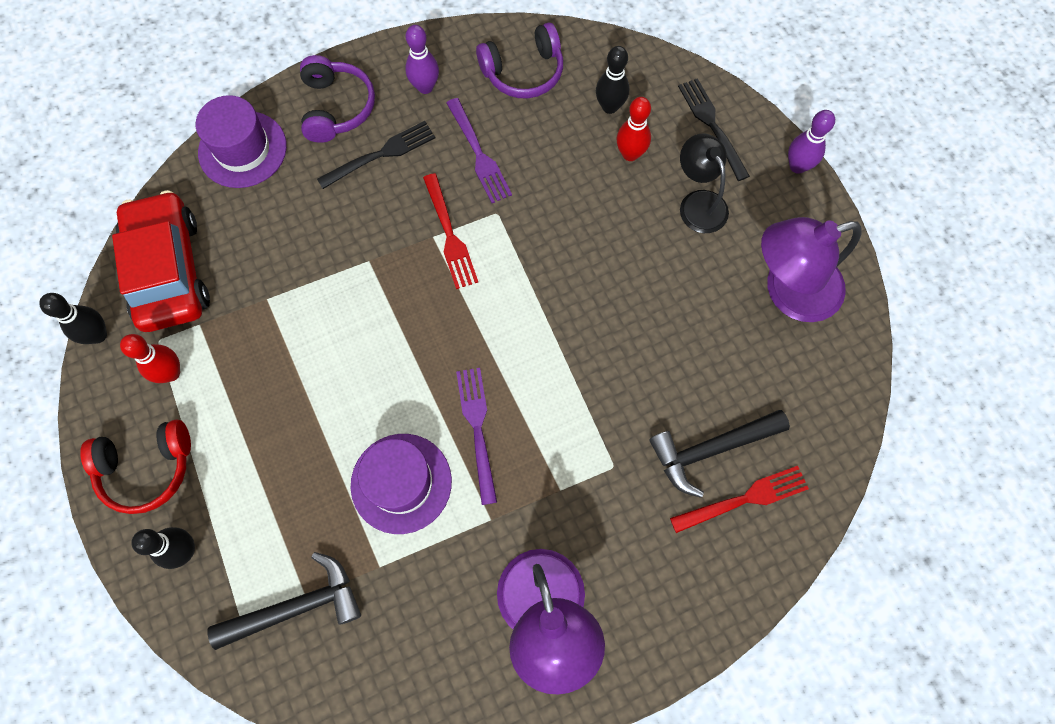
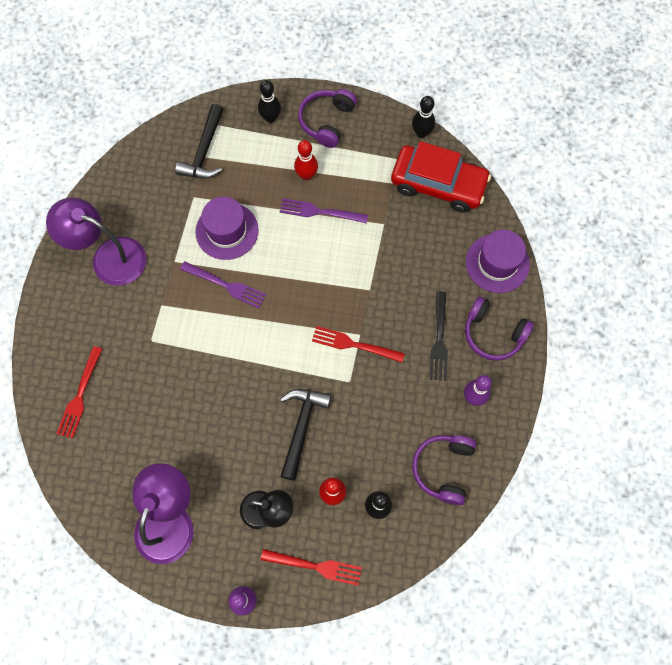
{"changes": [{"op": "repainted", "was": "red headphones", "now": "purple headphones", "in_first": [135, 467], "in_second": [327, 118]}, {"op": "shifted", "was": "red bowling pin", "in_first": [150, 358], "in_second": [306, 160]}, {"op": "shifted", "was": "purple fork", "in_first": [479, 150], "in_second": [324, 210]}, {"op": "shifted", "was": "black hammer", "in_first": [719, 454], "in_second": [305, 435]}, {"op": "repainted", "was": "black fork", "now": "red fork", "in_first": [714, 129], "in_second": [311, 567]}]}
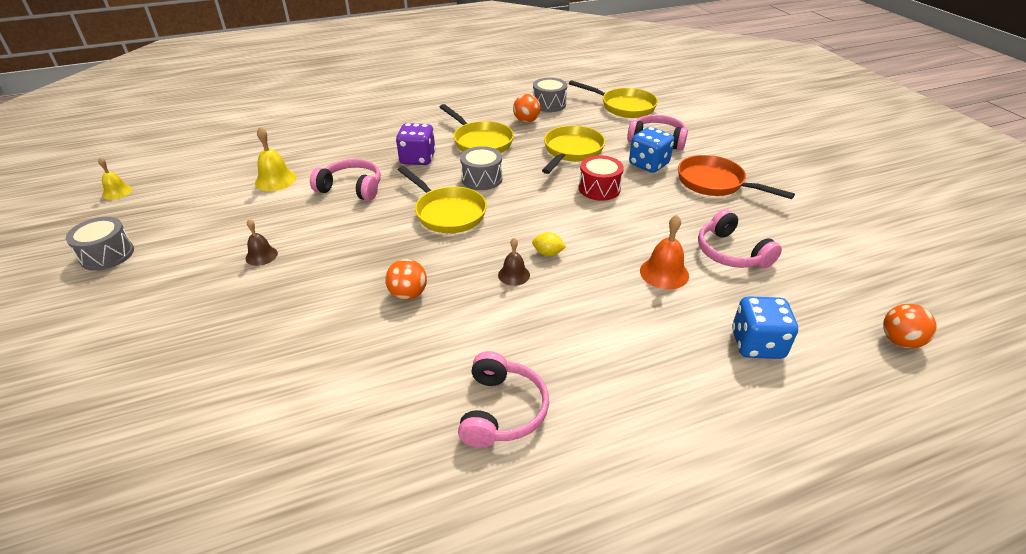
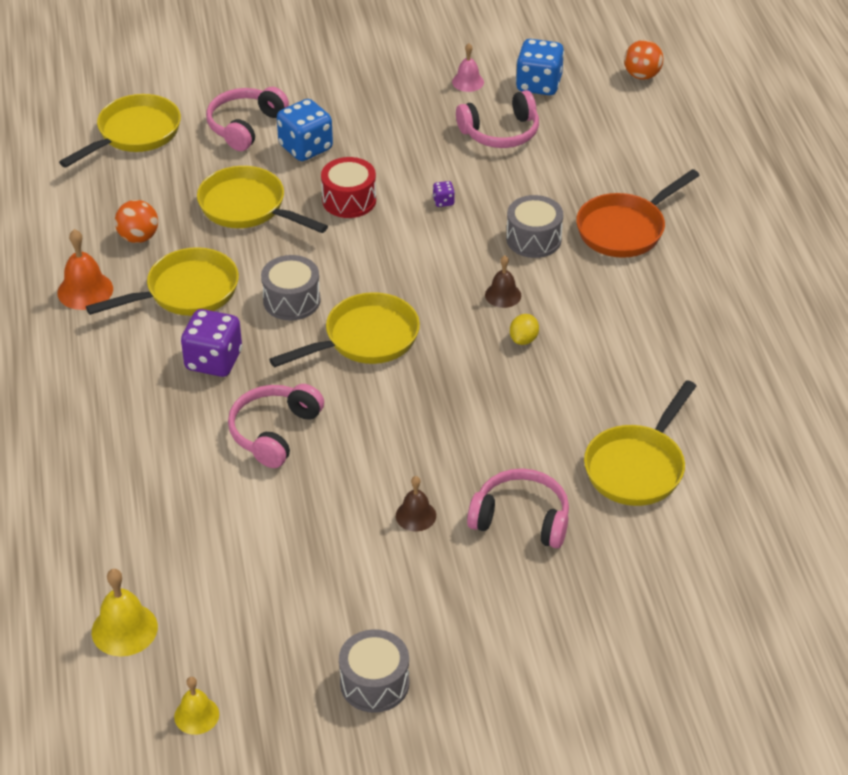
{"changes": [{"op": "shifted", "was": "yellow bell", "in_first": [275, 159], "in_second": [125, 612]}, {"op": "gone", "was": "orange ball", "in_first": [406, 279]}, {"op": "shifted", "was": "pink headphones", "in_first": [503, 399], "in_second": [518, 508]}, {"op": "shifted", "was": "yellow lemon", "in_first": [549, 244], "in_second": [524, 329]}, {"op": "shifted", "was": "grey drum", "in_first": [550, 95], "in_second": [534, 226]}, {"op": "shifted", "was": "orange bell", "in_first": [664, 252], "in_second": [85, 269]}, {"op": "shifted", "was": "orange pan", "in_first": [736, 177], "in_second": [638, 213]}, {"op": "shifted", "was": "blue dice", "in_first": [765, 327], "in_second": [540, 67]}, {"op": "new", "now": "purple dice", "in_second": [444, 194]}, {"op": "new", "now": "pink bell", "in_second": [468, 67]}, {"op": "new", "now": "yellow pan", "in_second": [640, 443]}]}
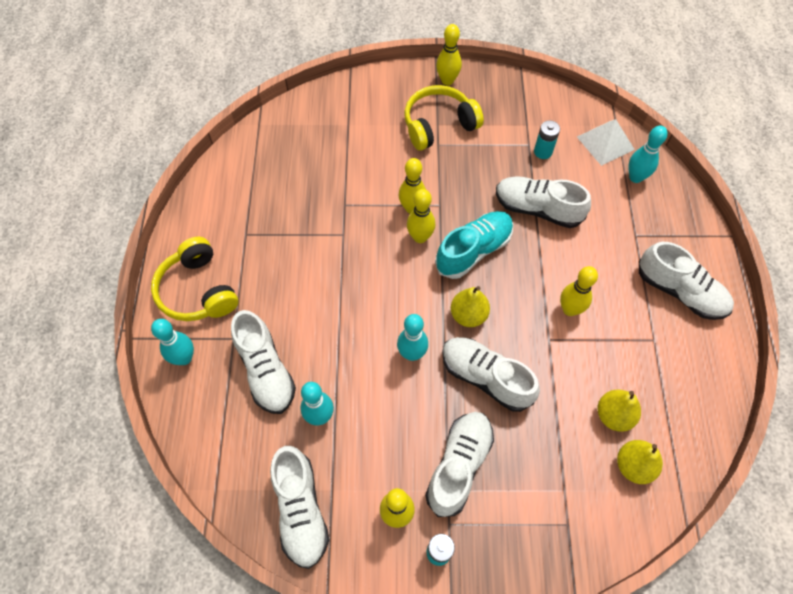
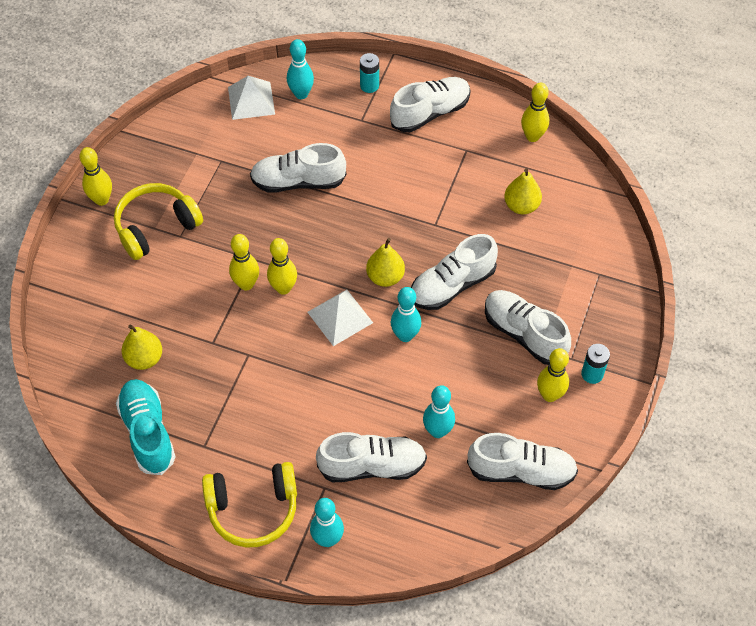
{"changes": [{"op": "rotated", "was": "yellow headphones", "in_first": [444, 118], "in_second": [158, 221], "clockwise": 60}, {"op": "shifted", "was": "turquoise shoe", "in_first": [474, 245], "in_second": [145, 427]}, {"op": "rotated", "was": "white shoe", "in_first": [543, 202], "in_second": [298, 168], "clockwise": 45}, {"op": "shifted", "was": "turquoise battery", "in_first": [547, 139], "in_second": [369, 73]}, {"op": "shifted", "was": "yellow bowling pin", "in_first": [579, 291], "in_second": [535, 112]}, {"op": "shifted", "was": "yellow pear", "in_first": [640, 462], "in_second": [141, 347]}, {"op": "new", "now": "white pyramid", "in_second": [340, 318]}]}
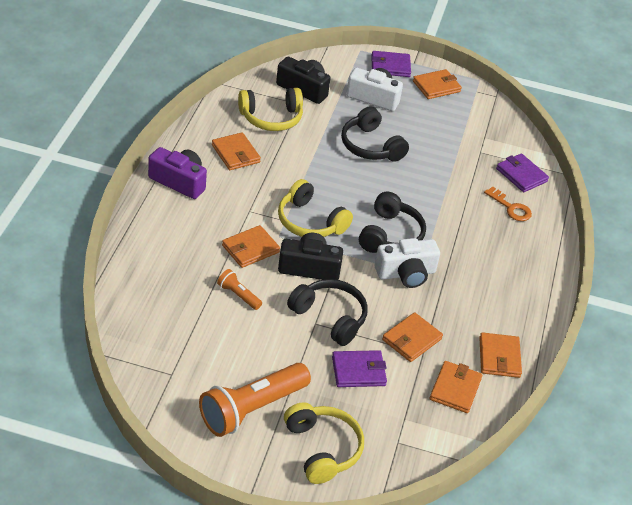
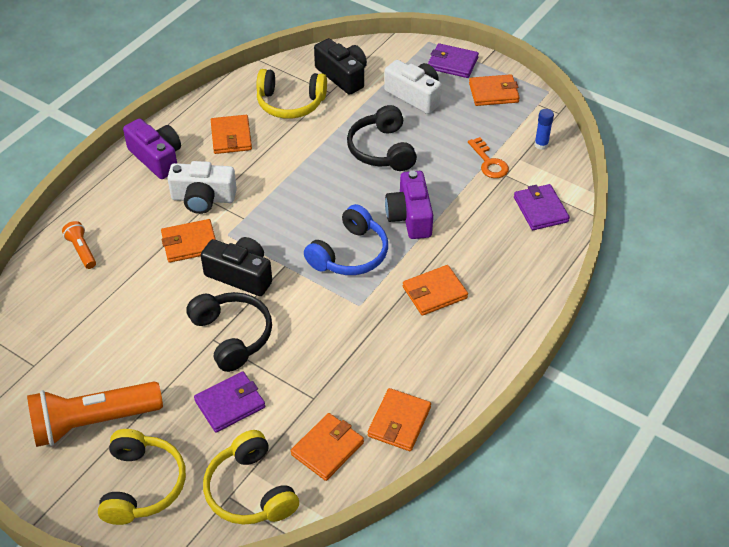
{"changes": [{"op": "shifted", "was": "orange flashlight", "in_first": [239, 289], "in_second": [79, 245]}, {"op": "shifted", "was": "yellow headphones", "in_first": [315, 208], "in_second": [251, 477]}, {"op": "rotated", "was": "purple wallet", "in_first": [359, 368], "in_second": [229, 402], "clockwise": -45}, {"op": "repainted", "was": "black headphones", "now": "blue headphones", "in_first": [392, 222], "in_second": [346, 239]}, {"op": "shifted", "was": "white camera", "in_first": [407, 263], "in_second": [202, 187]}, {"op": "shifted", "was": "orange wallet", "in_first": [412, 337], "in_second": [435, 290]}, {"op": "shifted", "was": "orange key", "in_first": [508, 203], "in_second": [488, 157]}, {"op": "new", "now": "purple camera", "in_second": [409, 205]}, {"op": "new", "now": "blue glue stick", "in_second": [544, 129]}]}
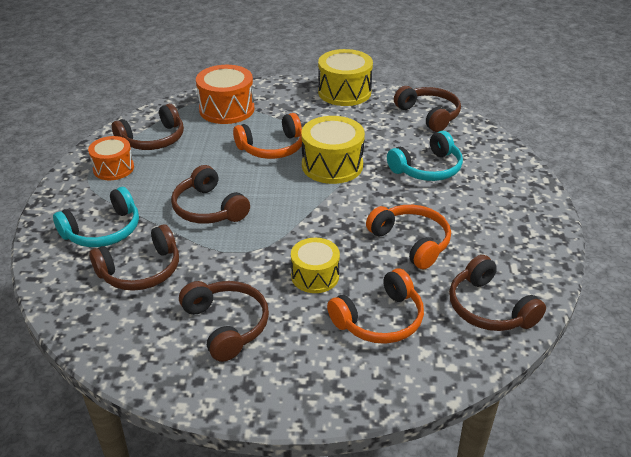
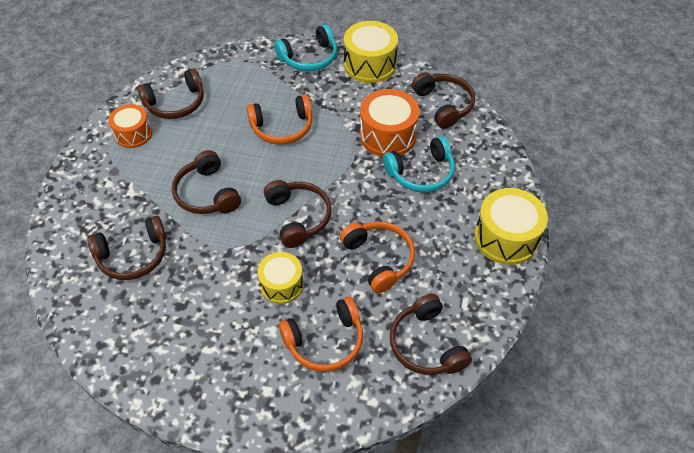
{"changes": [{"op": "shifted", "was": "turquoise headphones", "in_first": [96, 217], "in_second": [305, 47]}, {"op": "shifted", "was": "brown headphones", "in_first": [224, 321], "in_second": [298, 214]}, {"op": "shifted", "was": "orange drum", "in_first": [225, 94], "in_second": [389, 123]}, {"op": "shifted", "was": "yellow drum", "in_first": [333, 150], "in_second": [511, 226]}]}
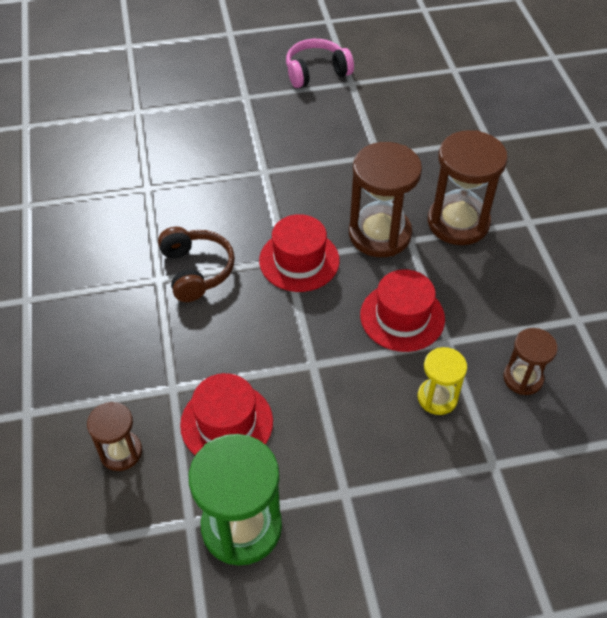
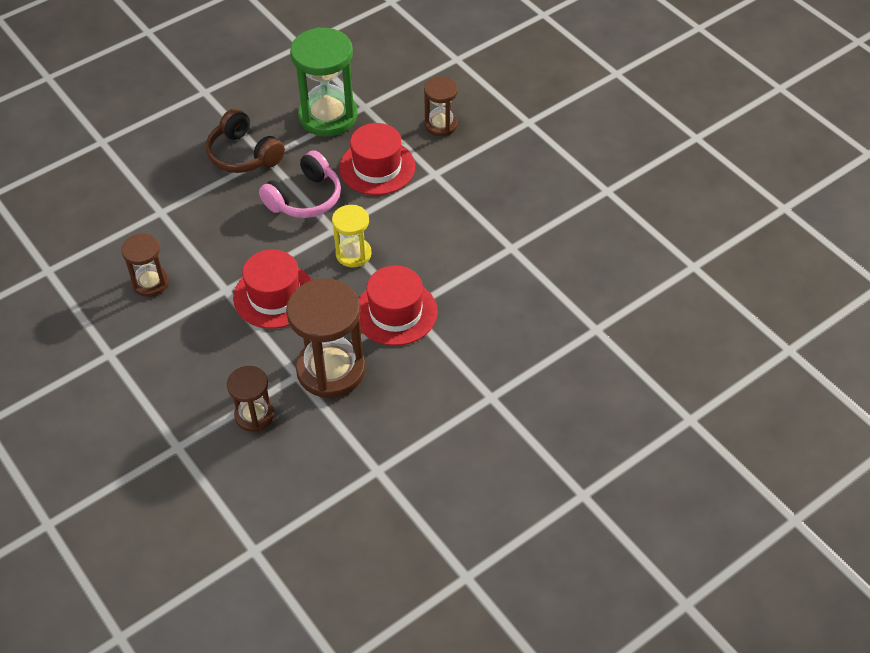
{"changes": [{"op": "shifted", "was": "brown headphones", "in_first": [196, 264], "in_second": [245, 140]}, {"op": "shifted", "was": "pink headphones", "in_first": [320, 63], "in_second": [300, 184]}, {"op": "shifted", "was": "yellow hourglass", "in_first": [442, 381], "in_second": [352, 236]}, {"op": "scaled", "was": "brown hourglass", "in_first": [468, 187], "in_second": [250, 399], "ratio": 0.56}]}
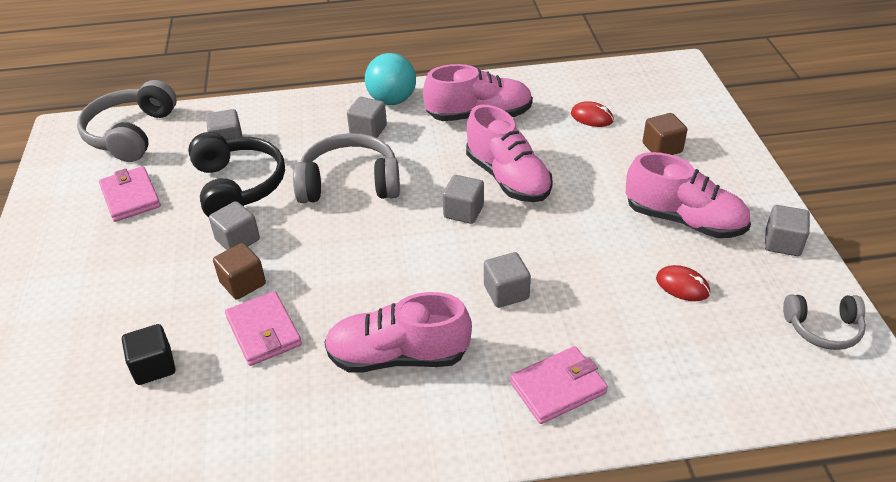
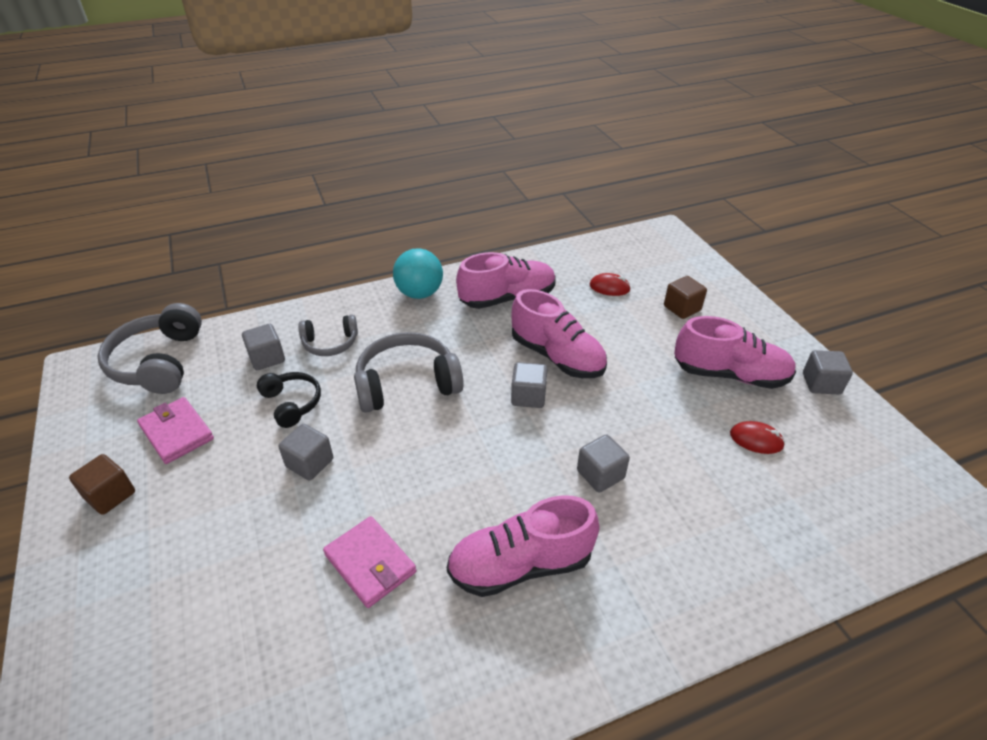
{"changes": [{"op": "gone", "was": "black cube", "in_first": [149, 354]}, {"op": "scaled", "was": "black headphones", "in_first": [236, 174], "in_second": [289, 400], "ratio": 0.59}, {"op": "shifted", "was": "brown cube", "in_first": [239, 271], "in_second": [102, 484]}, {"op": "gone", "was": "grey cube", "in_first": [367, 117]}, {"op": "gone", "was": "pink wallet", "in_first": [559, 385]}, {"op": "shifted", "was": "grey headphones", "in_first": [824, 322], "in_second": [328, 335]}]}
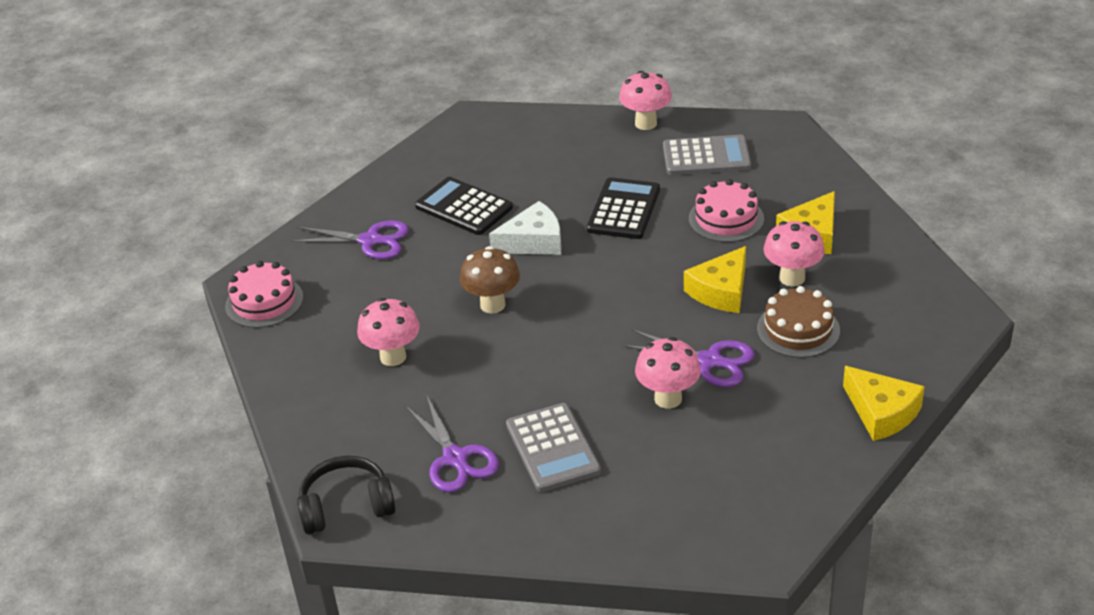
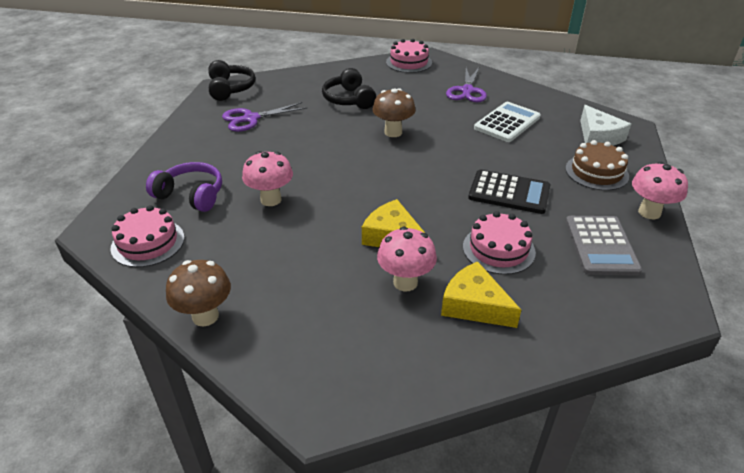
{"changes": [{"op": "swapped", "was": "pink mushroom", "now": "black headphones", "in_first": [388, 332], "in_second": [349, 88]}, {"op": "repainted", "was": "black calculator", "now": "white calculator", "in_first": [464, 206], "in_second": [507, 122]}, {"op": "shifted", "was": "white cheese", "in_first": [525, 228], "in_second": [605, 125]}, {"op": "gone", "was": "grey calculator", "in_first": [553, 447]}, {"op": "gone", "was": "purple scissors", "in_first": [689, 358]}, {"op": "shifted", "was": "brown cake", "in_first": [798, 322], "in_second": [597, 165]}, {"op": "swapped", "was": "yellow cheese", "now": "brown mushroom", "in_first": [884, 403], "in_second": [198, 293]}, {"op": "new", "now": "pink cake", "in_second": [147, 236]}, {"op": "new", "now": "purple headphones", "in_second": [184, 187]}]}
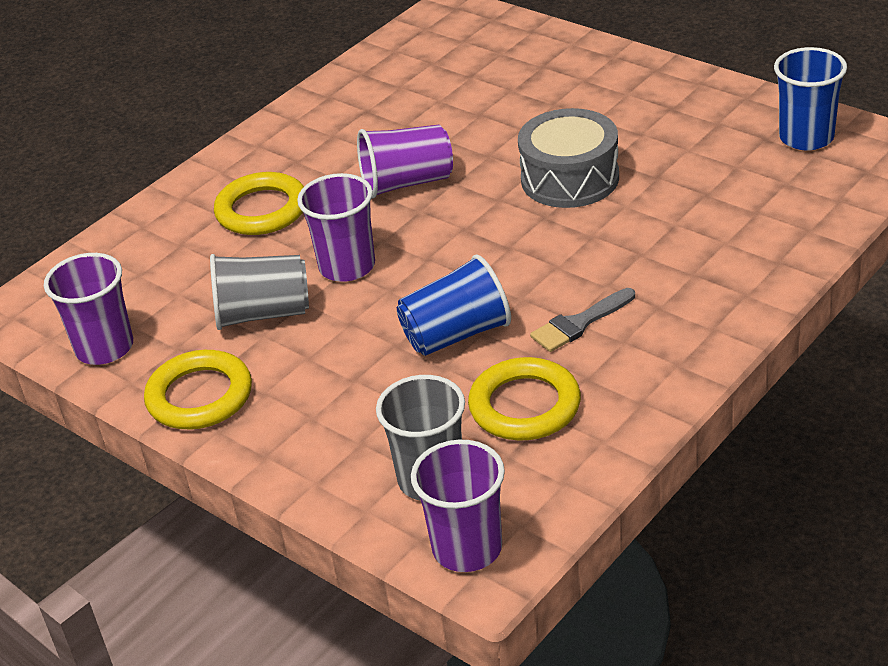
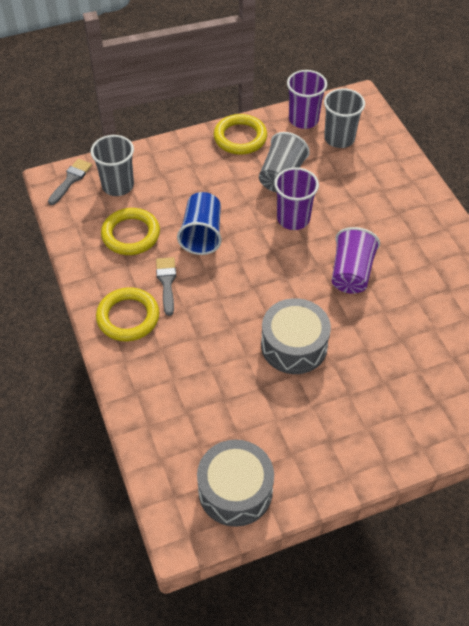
{"changes": [{"op": "shifted", "was": "yellow ring", "in_first": [259, 203], "in_second": [127, 314]}, {"op": "swapped", "was": "purple cup", "now": "grey brush", "in_first": [458, 506], "in_second": [70, 182]}, {"op": "swapped", "was": "blue cup", "now": "grey drum", "in_first": [810, 98], "in_second": [235, 483]}, {"op": "new", "now": "grey cup", "in_second": [344, 118]}]}
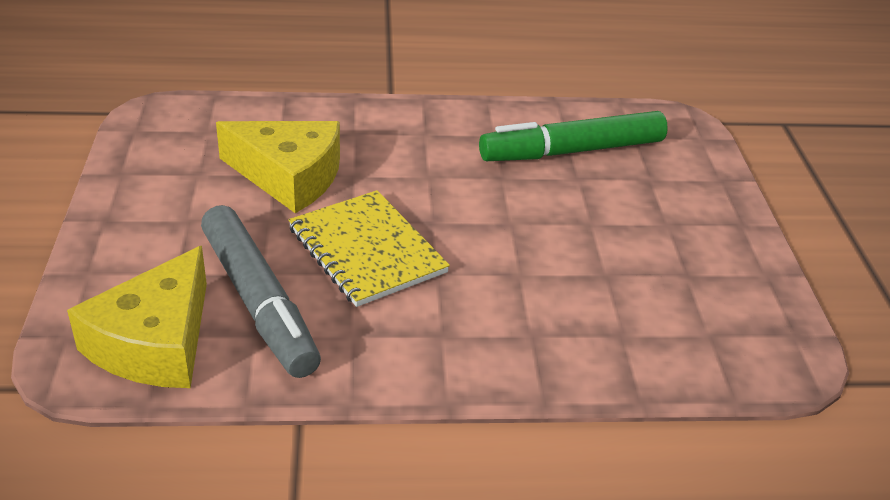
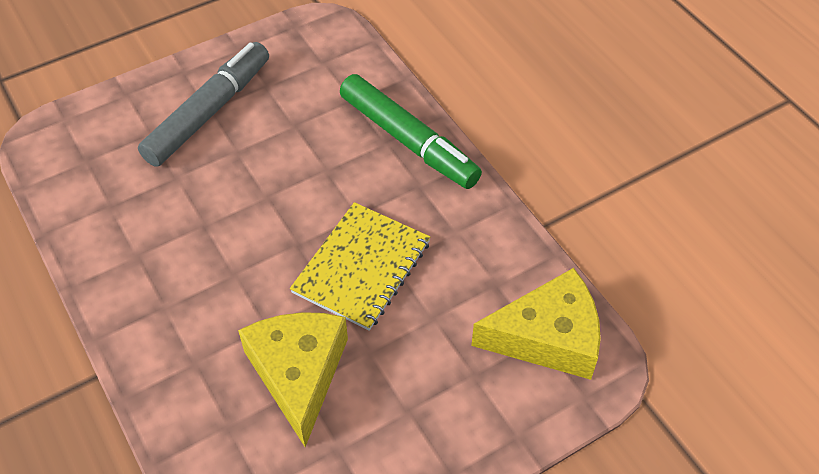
{"changes": [{"op": "shifted", "was": "grey marker", "in_first": [261, 291], "in_second": [203, 104]}, {"op": "shifted", "was": "green marker", "in_first": [573, 136], "in_second": [411, 131]}]}
